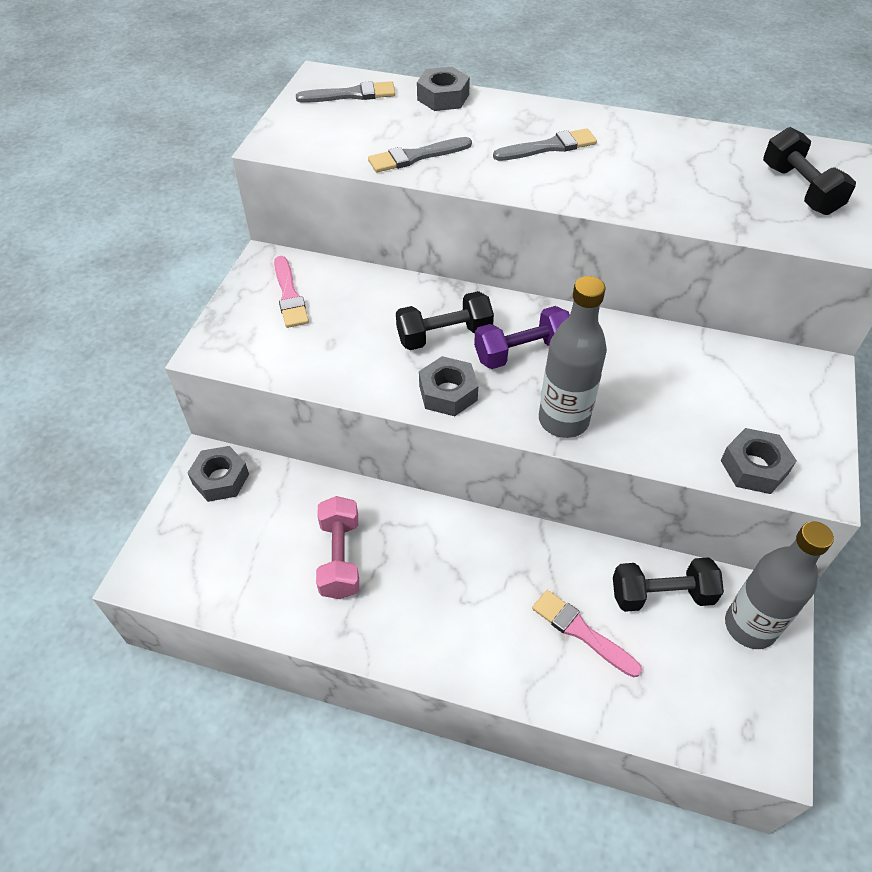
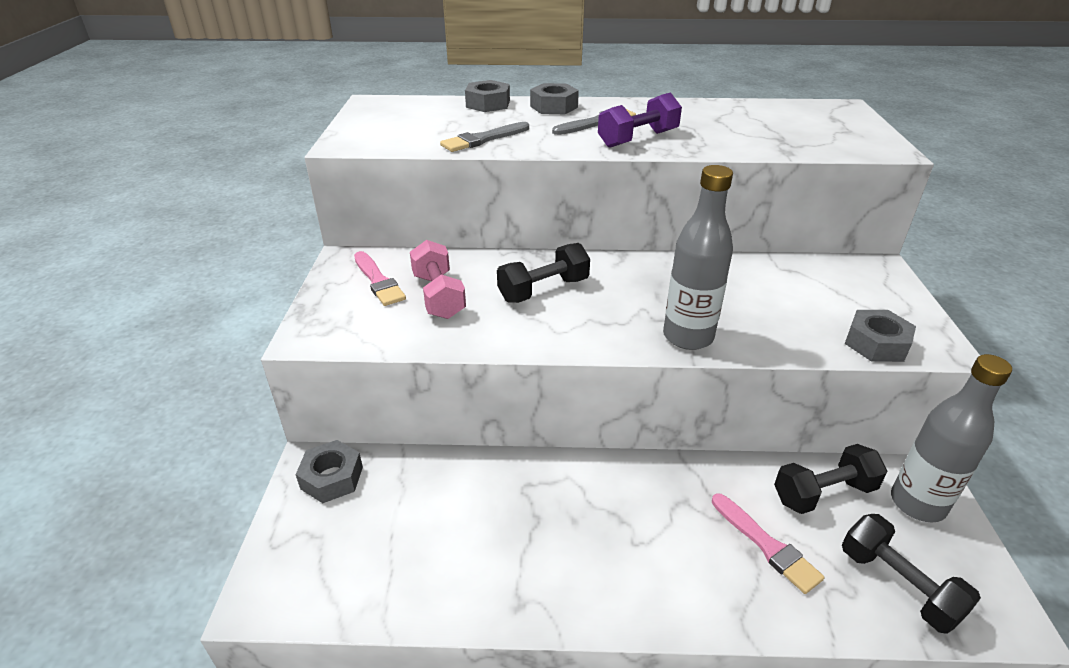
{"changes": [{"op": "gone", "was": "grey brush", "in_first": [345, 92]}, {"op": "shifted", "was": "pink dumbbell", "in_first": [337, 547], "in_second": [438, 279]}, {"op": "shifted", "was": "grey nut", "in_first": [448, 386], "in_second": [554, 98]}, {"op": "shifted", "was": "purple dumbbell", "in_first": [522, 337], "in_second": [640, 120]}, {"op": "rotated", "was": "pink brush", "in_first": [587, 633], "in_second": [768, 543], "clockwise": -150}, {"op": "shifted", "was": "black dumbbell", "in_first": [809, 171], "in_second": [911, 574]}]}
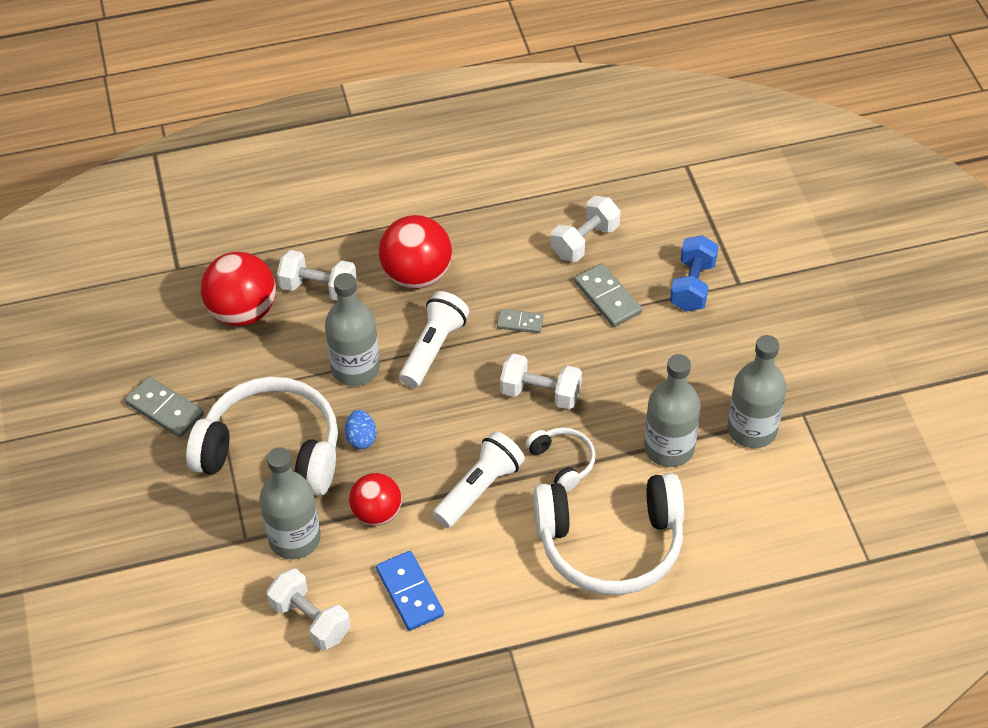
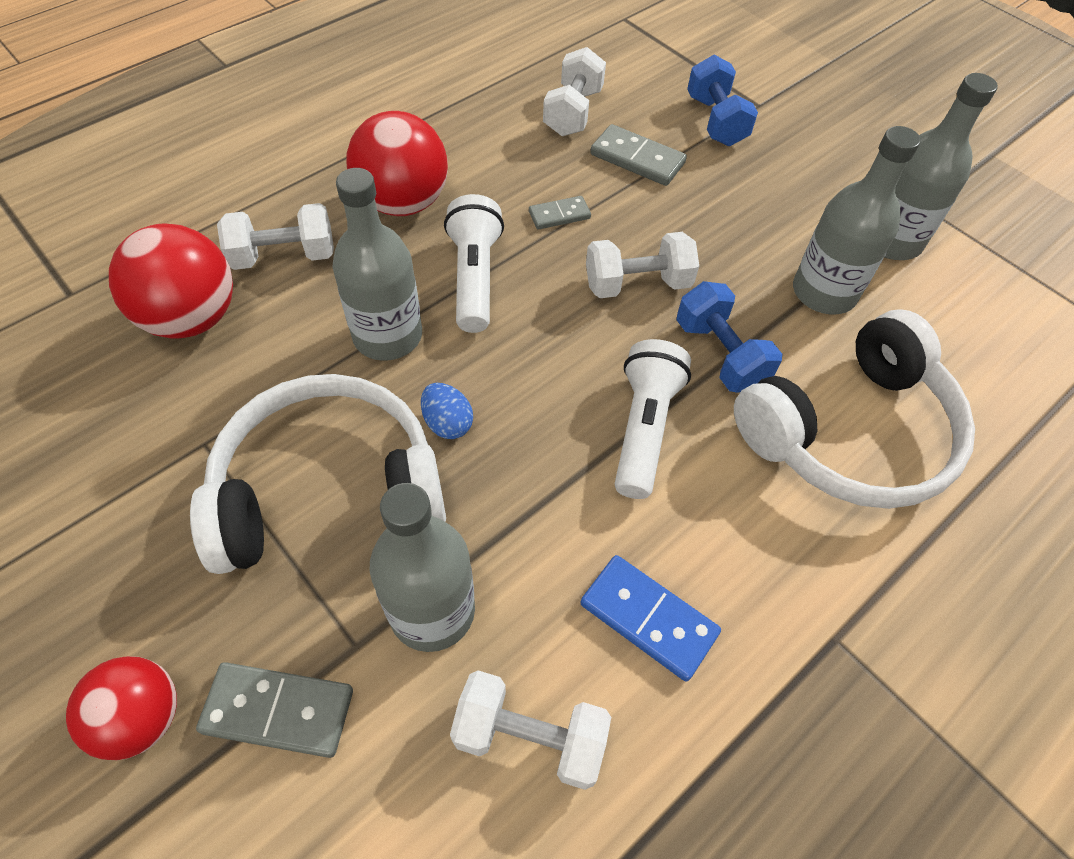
{"changes": [{"op": "shifted", "was": "grey domino", "in_first": [164, 407], "in_second": [274, 710]}, {"op": "shifted", "was": "red ball", "in_first": [375, 499], "in_second": [121, 708]}, {"op": "swapped", "was": "white headphones", "now": "blue dumbbell", "in_first": [561, 460], "in_second": [729, 336]}]}
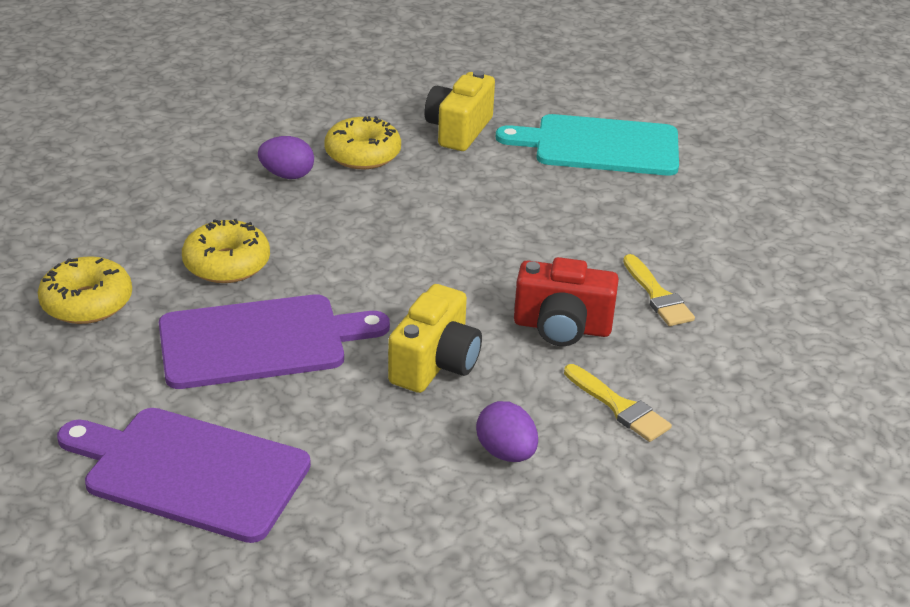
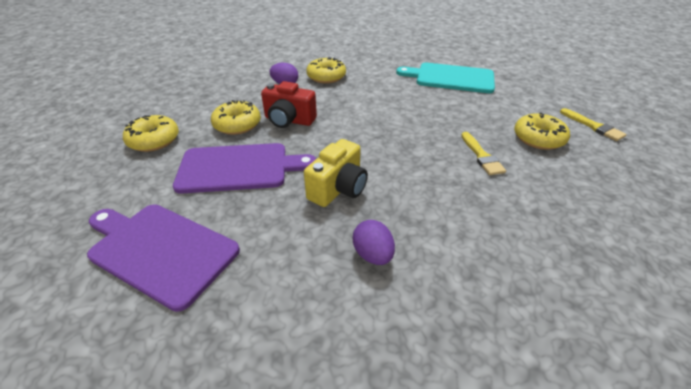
{"changes": [{"op": "gone", "was": "yellow camera", "in_first": [460, 110]}, {"op": "shifted", "was": "red camera", "in_first": [566, 301], "in_second": [289, 104]}, {"op": "shifted", "was": "yellow brush", "in_first": [618, 403], "in_second": [593, 124]}, {"op": "new", "now": "yellow donut", "in_second": [542, 131]}]}
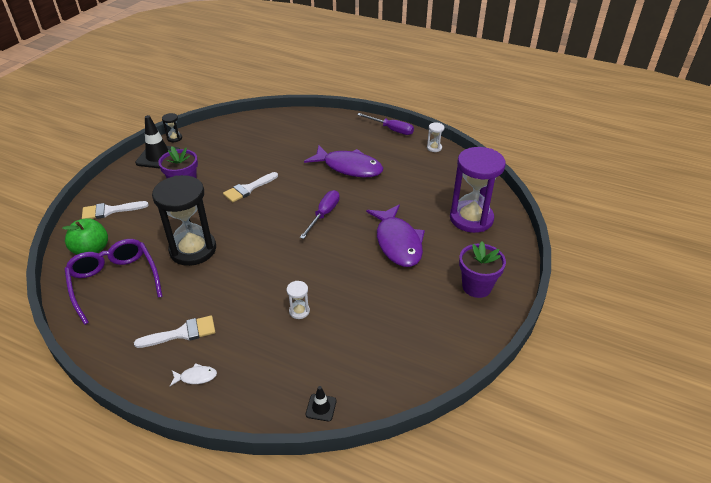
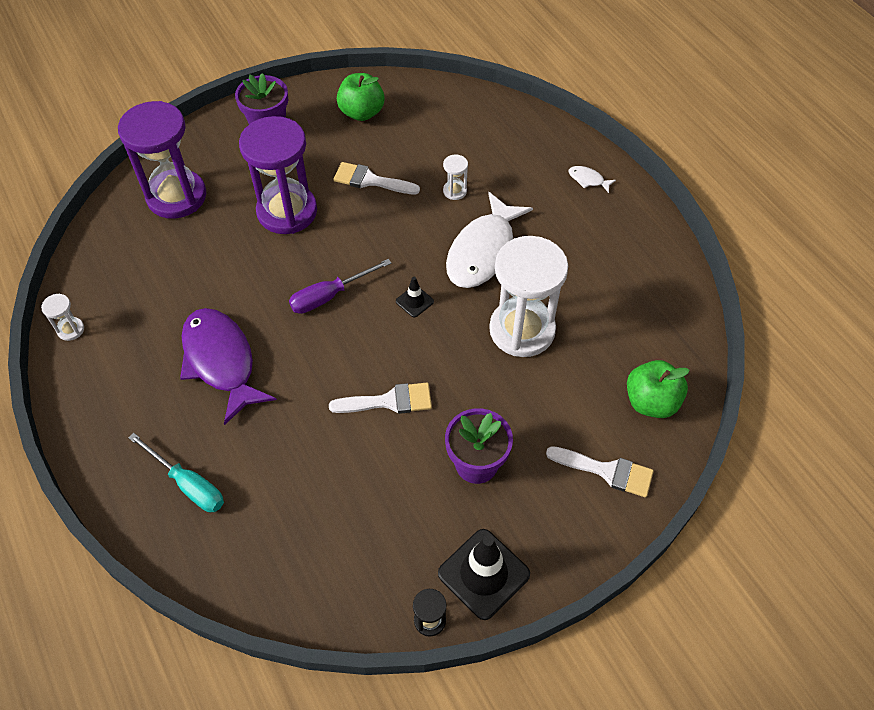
{"changes": [{"op": "gone", "was": "purple glasses", "in_first": [113, 282]}, {"op": "shifted", "was": "white brush", "in_first": [174, 332], "in_second": [376, 178]}, {"op": "repainted", "was": "black hourglass", "now": "white hourglass", "in_first": [184, 220], "in_second": [528, 296]}, {"op": "shifted", "was": "black traffic cone", "in_first": [321, 403], "in_second": [415, 297]}, {"op": "gone", "was": "purple screwdriver", "in_first": [385, 124]}, {"op": "swapped", "was": "purple fish", "now": "purple hourglass", "in_first": [395, 235], "in_second": [278, 175]}, {"op": "new", "now": "turquoise screwdriver", "in_second": [176, 472]}, {"op": "new", "now": "green apple", "in_second": [361, 97]}, {"op": "new", "now": "white fish", "in_second": [489, 240]}]}
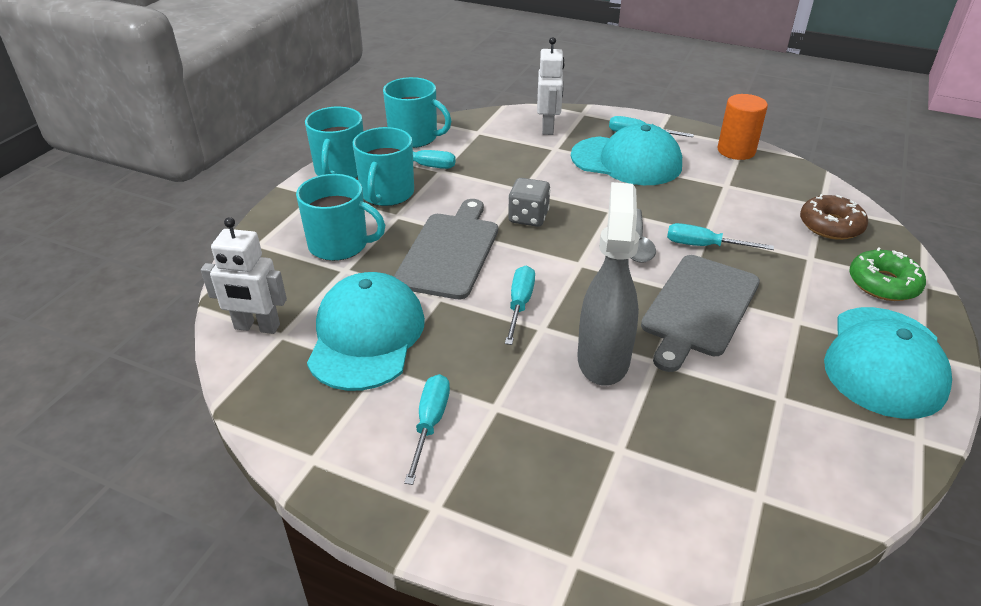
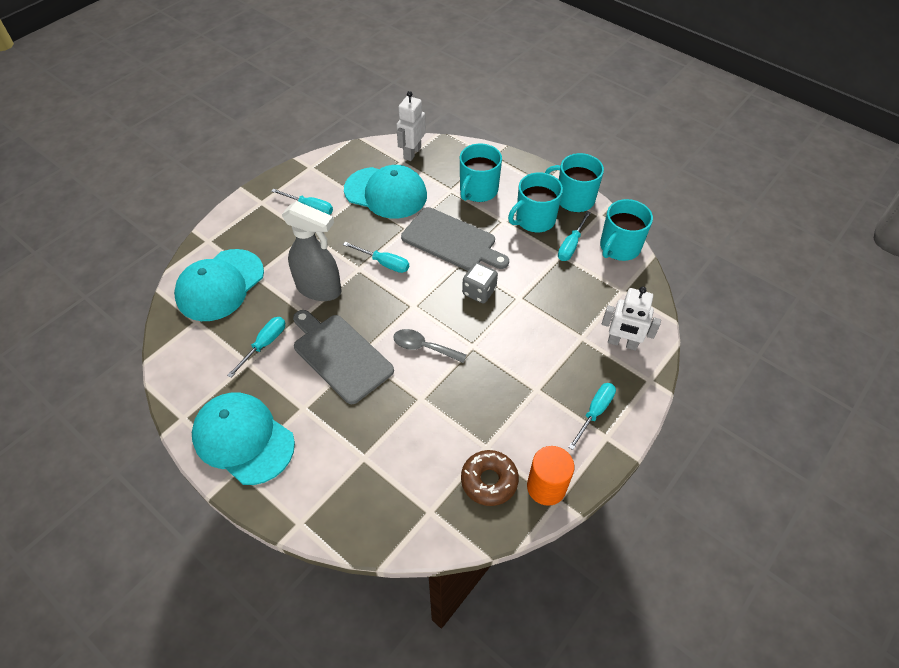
{"changes": [{"op": "rotated", "was": "turquoise mug", "in_first": [383, 166], "in_second": [535, 202], "clockwise": -60}, {"op": "shifted", "was": "turquoise cap", "in_first": [626, 154], "in_second": [219, 285]}, {"op": "shifted", "was": "turquoise screwdriver", "in_first": [720, 236], "in_second": [256, 347]}, {"op": "shifted", "was": "brown donut", "in_first": [834, 217], "in_second": [490, 478]}, {"op": "gone", "was": "green donut", "in_first": [887, 274]}]}
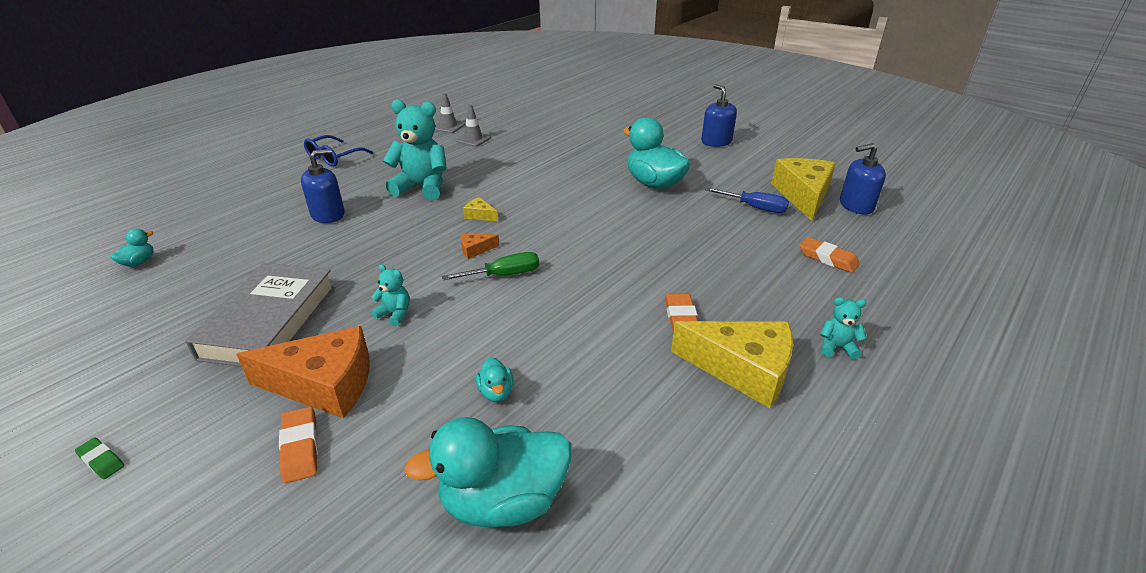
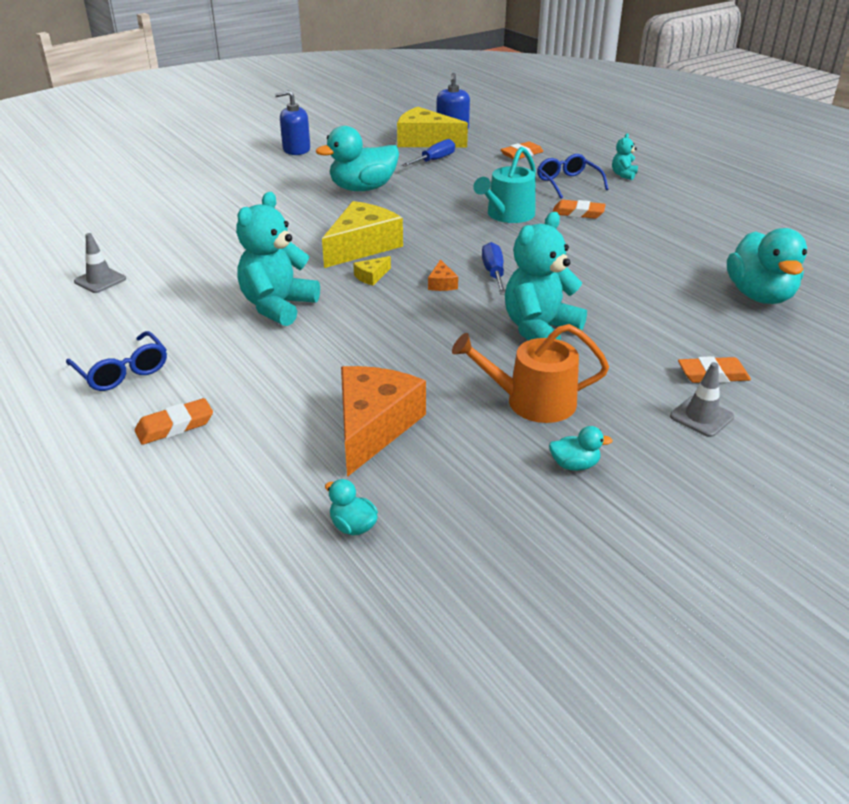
{"changes": [{"op": "gone", "was": "green eraser", "in_first": [99, 458]}, {"op": "swapped", "was": "grey book", "now": "orange watering can", "in_first": [260, 315], "in_second": [530, 373]}, {"op": "shifted", "was": "orange cheese", "in_first": [303, 372], "in_second": [383, 421]}, {"op": "gone", "was": "blue soap dispenser", "in_first": [323, 186]}, {"op": "scaled", "was": "turquoise teddy bear", "in_first": [390, 295], "in_second": [546, 276], "ratio": 2.14}, {"op": "repainted", "was": "green screwdriver", "now": "blue screwdriver", "in_first": [490, 266], "in_second": [494, 268]}, {"op": "shifted", "was": "grey traffic cone", "in_first": [473, 125], "in_second": [702, 399]}, {"op": "shifted", "was": "turquoise duck", "in_first": [494, 379], "in_second": [581, 448]}, {"op": "shifted", "was": "yellow cheese", "in_first": [732, 364], "in_second": [362, 234]}, {"op": "new", "now": "orange eraser", "in_second": [174, 421]}, {"op": "new", "now": "turquoise watering can", "in_second": [504, 185]}, {"op": "new", "now": "blue glasses", "in_second": [573, 176]}]}
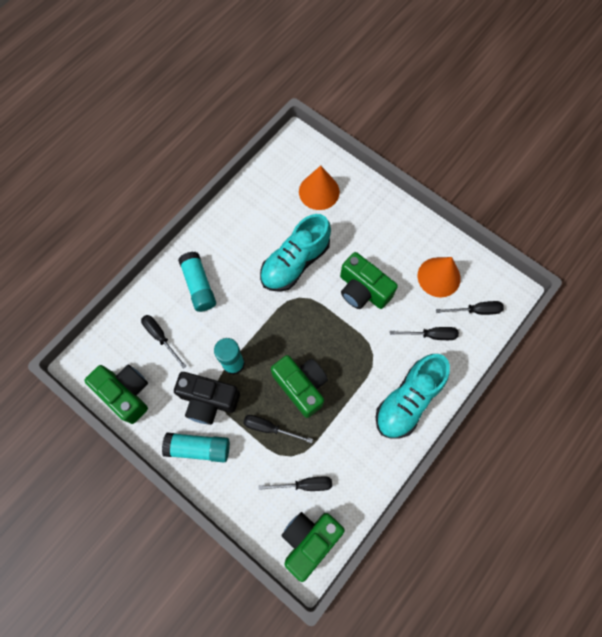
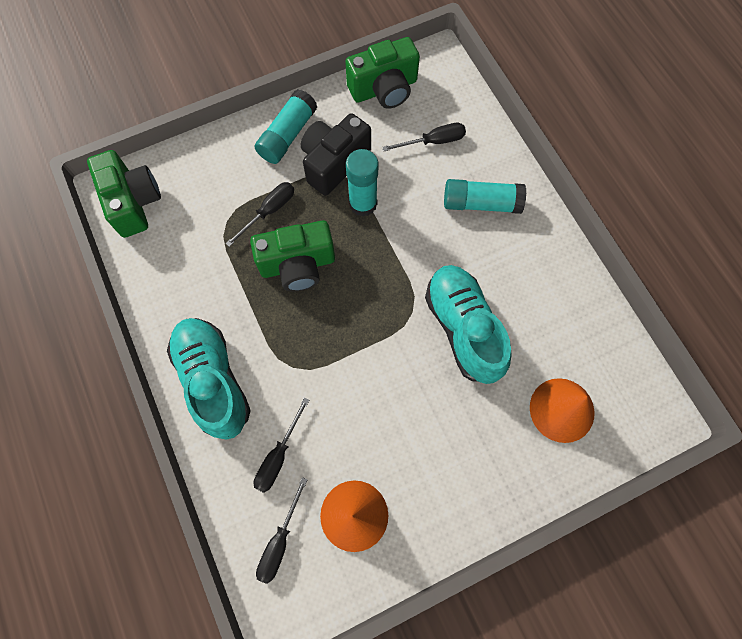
{"changes": [{"op": "gone", "was": "black screwdriver", "in_first": [295, 483]}, {"op": "gone", "was": "green camera", "in_first": [369, 280]}]}
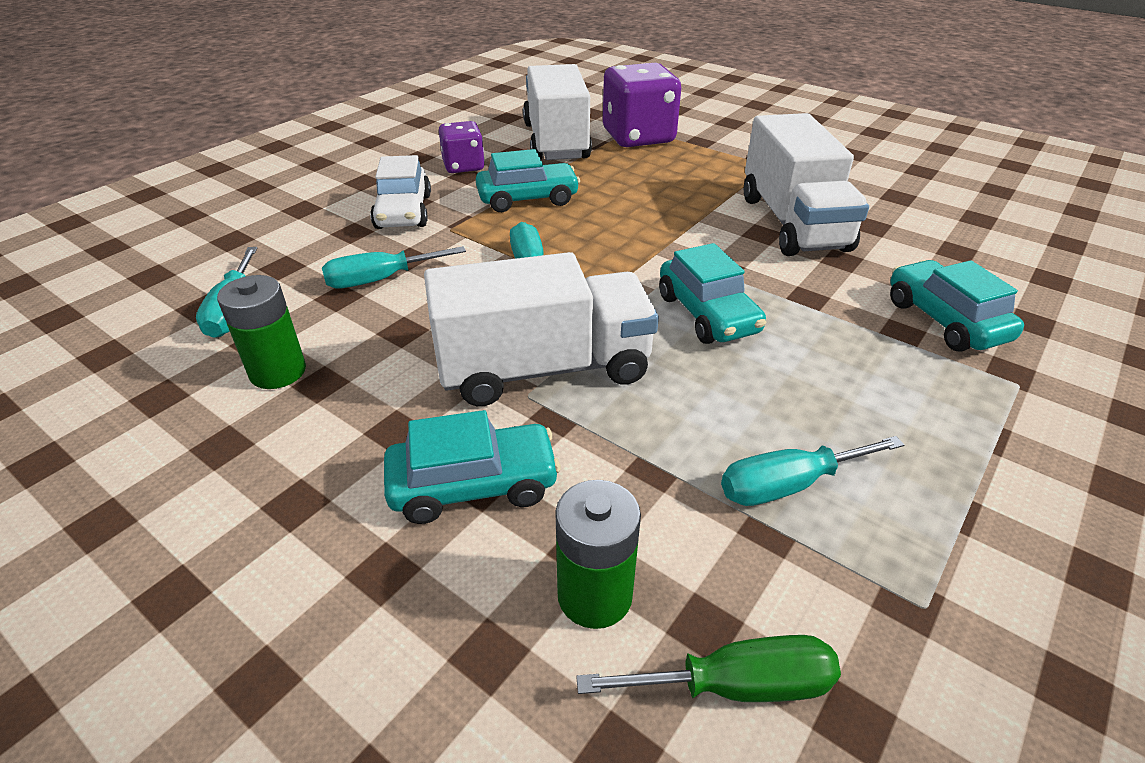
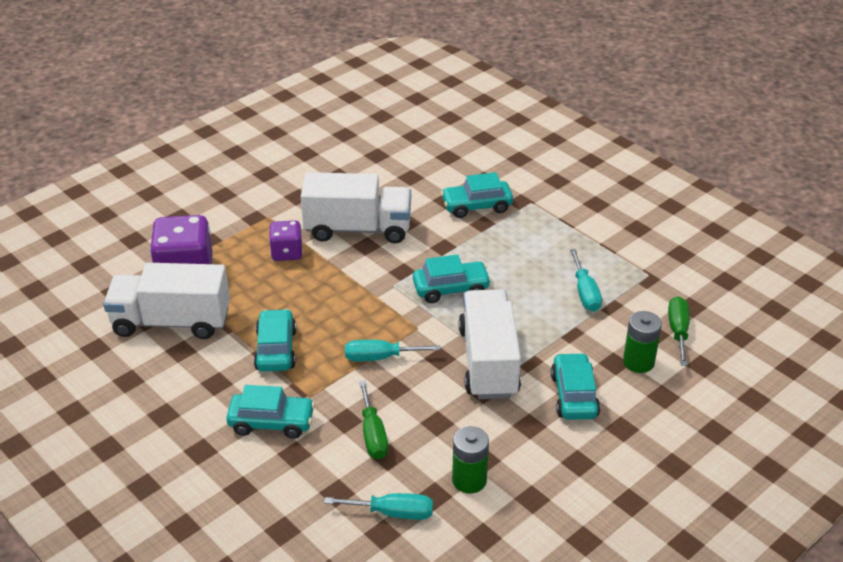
{"changes": [{"op": "repainted", "was": "turquoise screwdriver", "now": "green screwdriver", "in_first": [394, 267], "in_second": [373, 420]}, {"op": "repainted", "was": "white car", "now": "turquoise car", "in_first": [400, 192], "in_second": [270, 412]}, {"op": "shifted", "was": "purple dice", "in_first": [462, 147], "in_second": [286, 240]}]}
